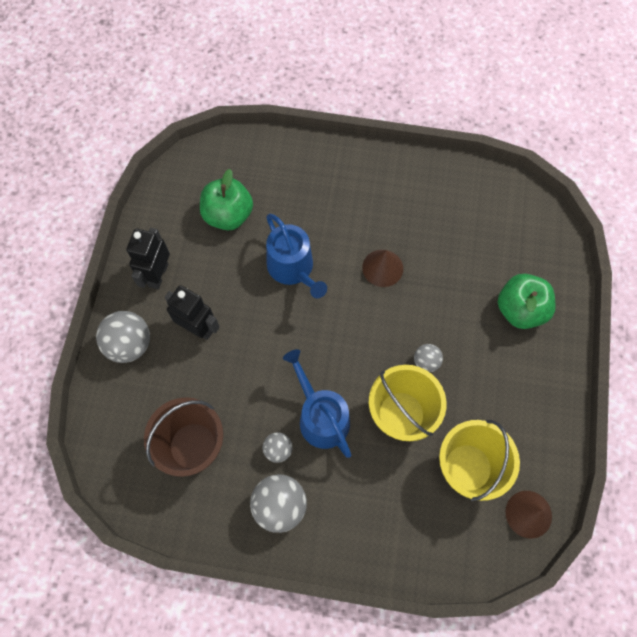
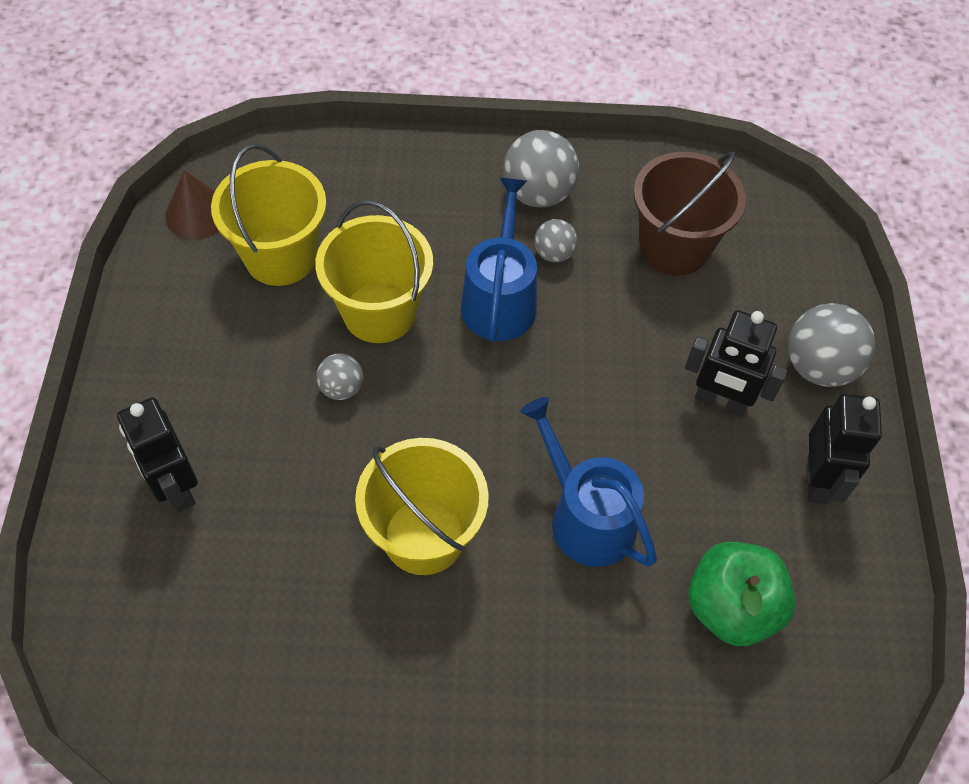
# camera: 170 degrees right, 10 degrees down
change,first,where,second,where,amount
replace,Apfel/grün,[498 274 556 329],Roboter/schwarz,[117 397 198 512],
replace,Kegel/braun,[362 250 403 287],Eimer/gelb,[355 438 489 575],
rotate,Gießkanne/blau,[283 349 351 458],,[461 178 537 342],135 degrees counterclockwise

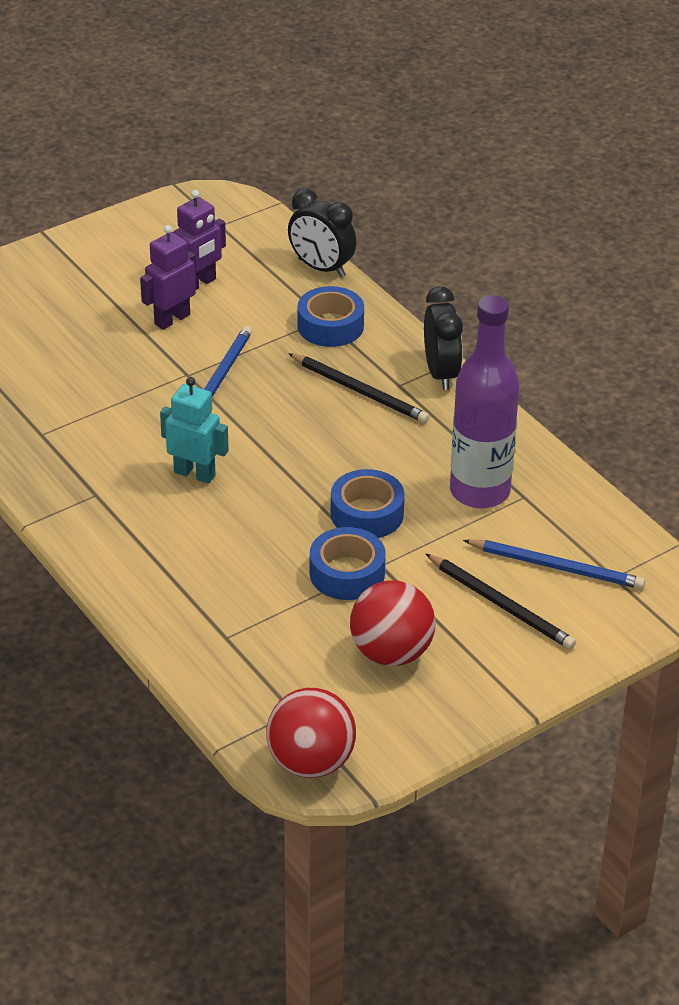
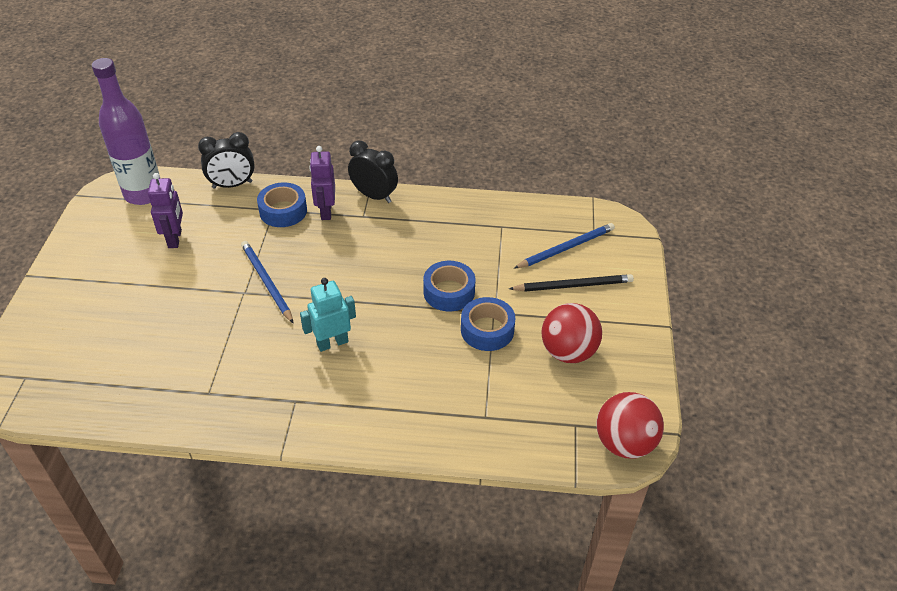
# camera: 50 degrees left, 5 degrees up
change,first,where,second,where,amount
move,Flasche/lila,[450 295 519 508],,[92 58 160 205],
move,Roboter/lila,[140 225 197 330],,[309 146 335 220],
delete,Bleistift/schwarz,[288 353 429 423],,,

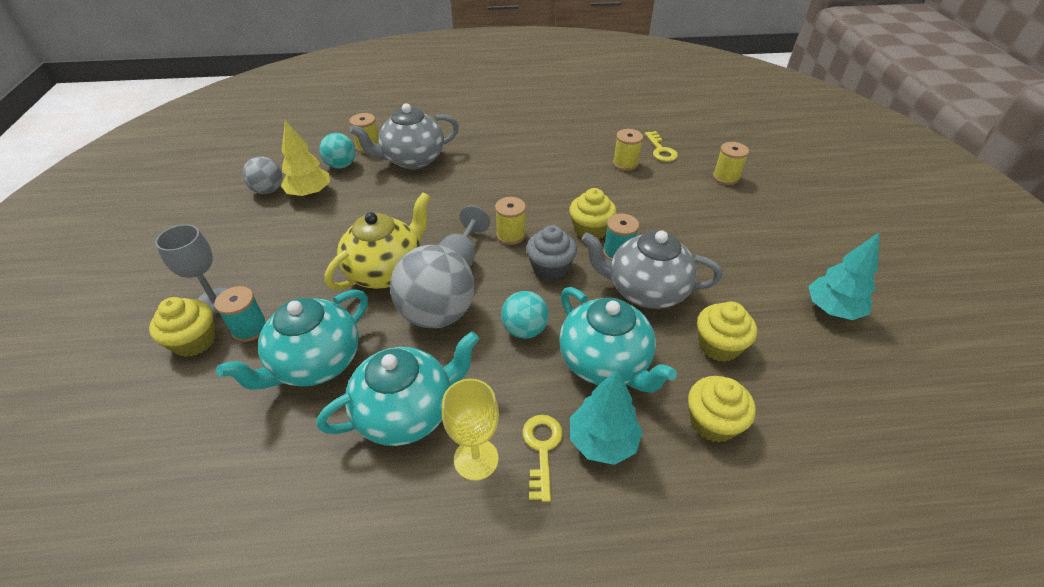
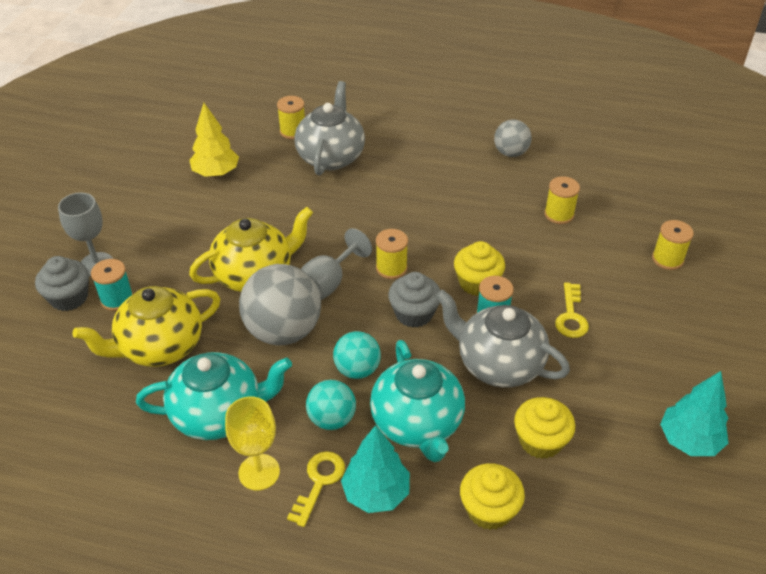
# camera: 20 degrees right, 0 degrees up
change,first,where,second,where,amount
recolor,Muffin/gelb,[149 297 216 357],Muffin/grau,[35 256 89 311],
recolor,Teekanne/türkis,[216 289 368 390],Teekanne/gelb,[73 286 221 367],
rotate,Teekanne/grau,[349 103 459 169],,[294 81 365 176],105 degrees clockwise
move,Ball/türkis,[319 133 356 169],,[306 380 356 430],
move,Ball/grau,[242 157 283 194],,[494 119 532 157],
move,Schlüssel/gelb,[645 131 678 162],,[555 282 589 338],

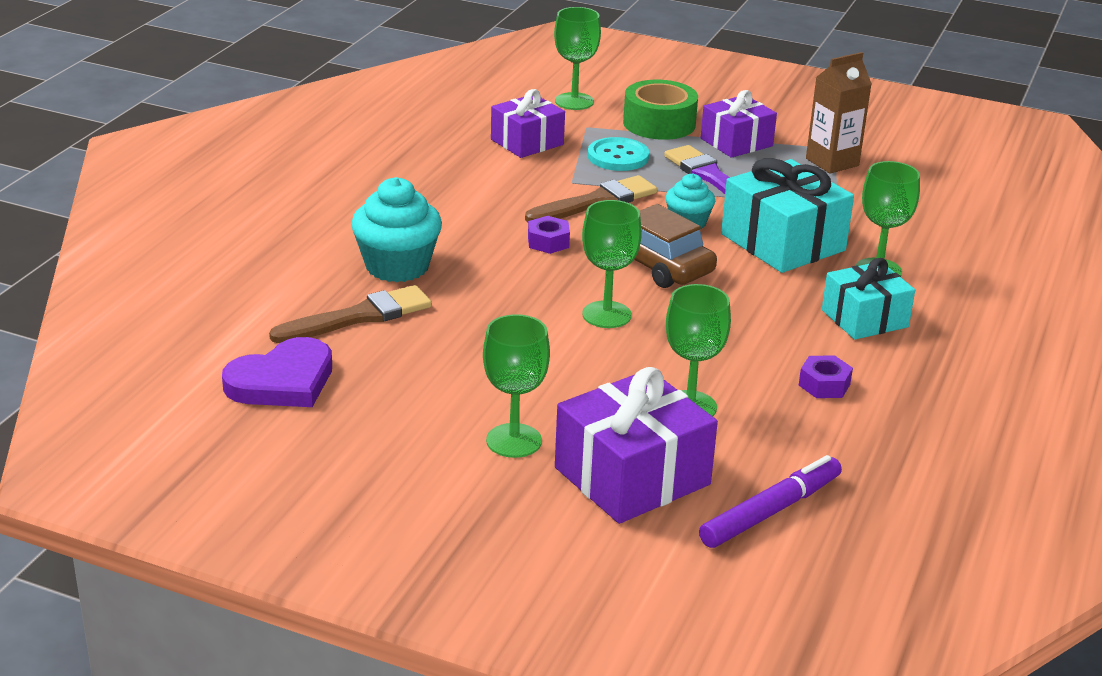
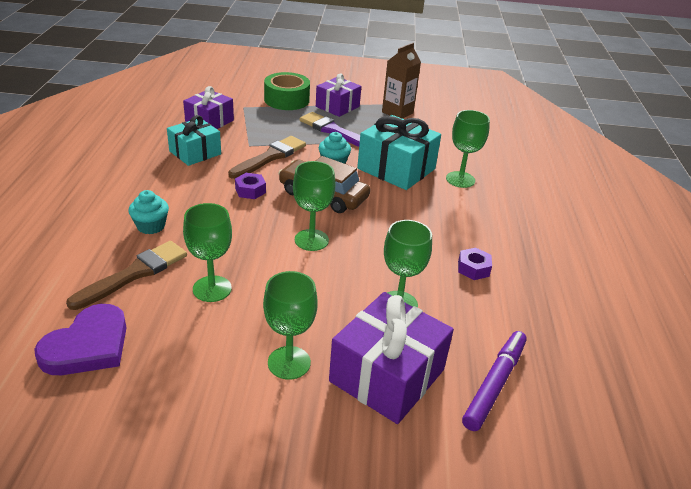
# camera: 20 degrees left, 5 degrees up
change,first,where,second,where,amount
resize,Muffin/türkis,[351 177 442 282],,[128 190 169 234],x0.59
move,Geschenk/türkis,[822 258 915 340],,[167 115 221 166],
move,Kelch/grün,[554 7 601 110],,[183 203 232 302],
delete,Knopf/türkis,[588 137 649 171],,,

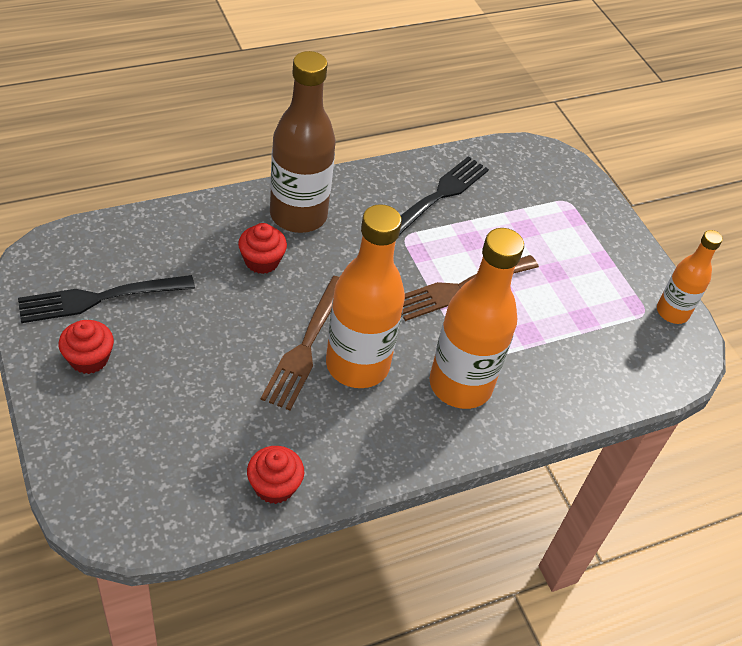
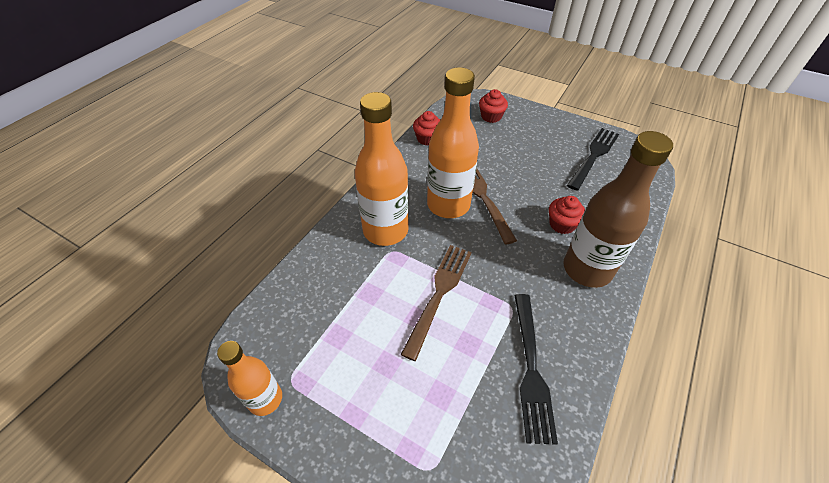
# camera: 150 degrees right, 0 degrees up
change,first,where,second,where,amount
move,Muffin/rot,[59 320 114 374],,[479 89 508 123],

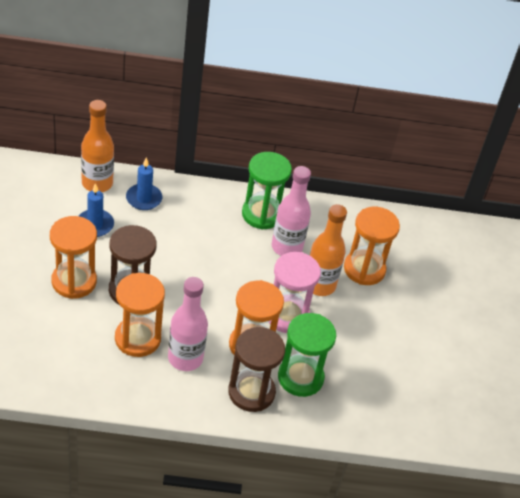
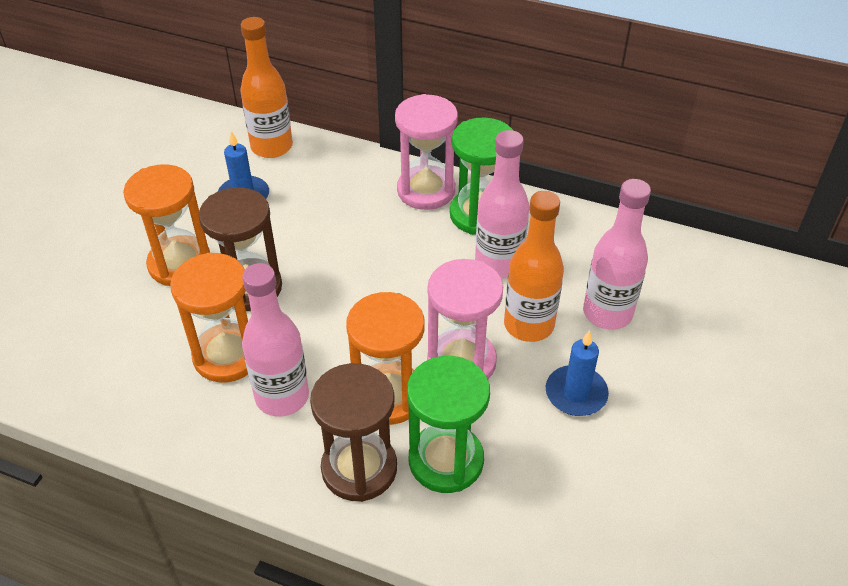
# camera: 25 degrees right, 0 degrees up
change,first,where,second,where,amount
insert,,,Sanduhr/rosa,[395 94 458 210],
move,Kerze/blau,[126 157 162 210],,[546 330 609 416],
replace,Sanduhr/orange,[344 207 400 285],Flasche/rosa,[583 179 651 330],

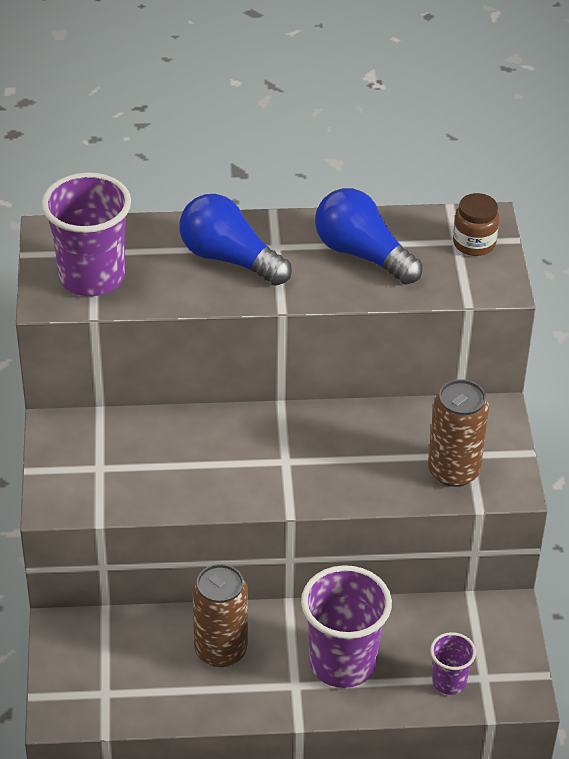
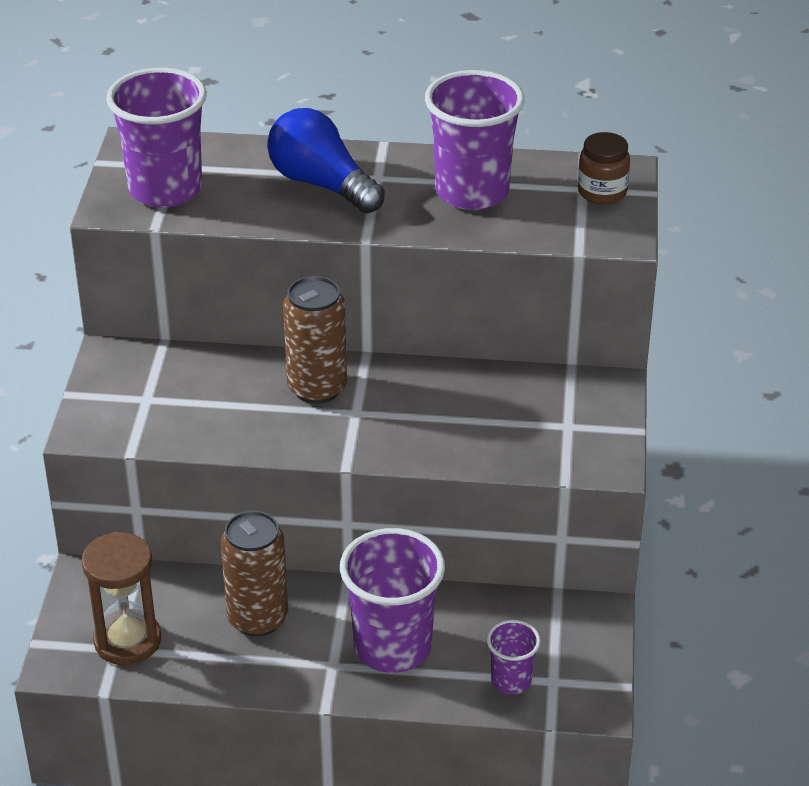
# camera: 10 degrees right, 5 degrees down
change,first,where,second,where,amount
insert,,,Sanduhr/braun,[82 532 161 665],
move,Dose/braun,[428 379 489 487],,[283 276 347 404],
replace,Glühbirne/blau,[315 188 423 284],Becher/lila,[425 70 525 210],

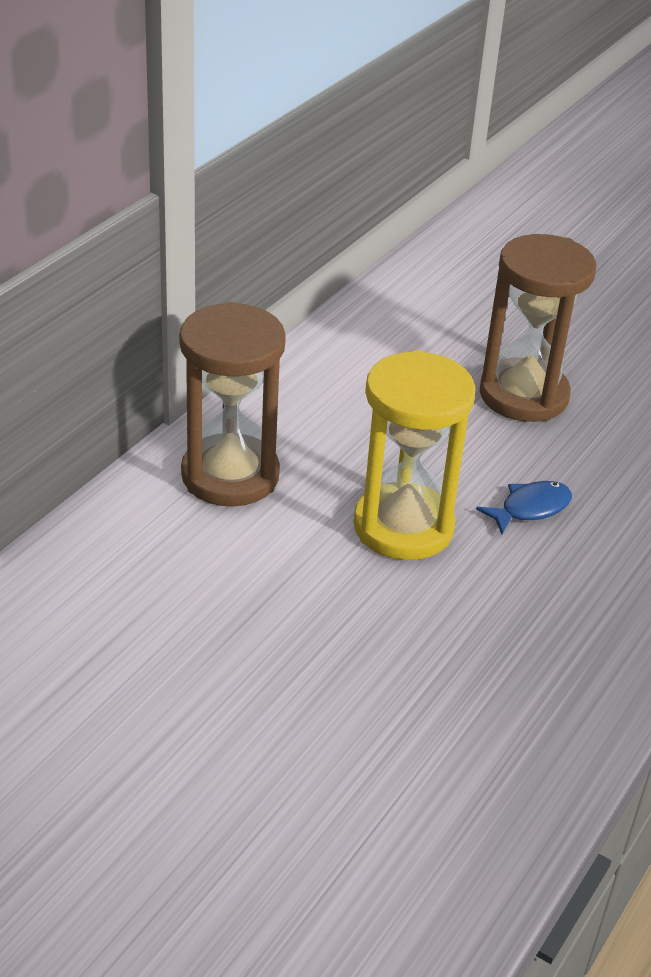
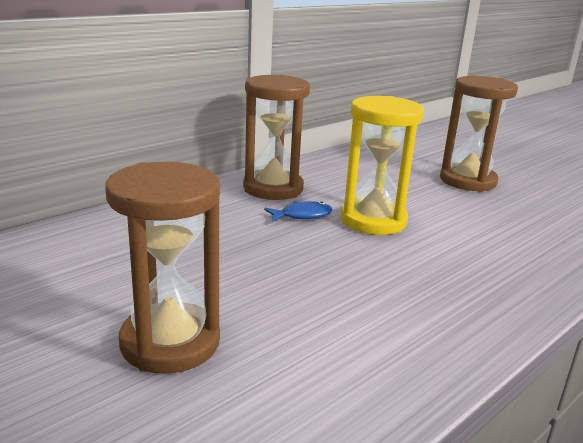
# camera: 15 degrees right, 15 degrees down
change,first,where,second,where,amount
insert,,,Sanduhr/braun,[105 162 220 374],
move,Fisch/blau,[476 481 572 534],,[264 201 332 222],

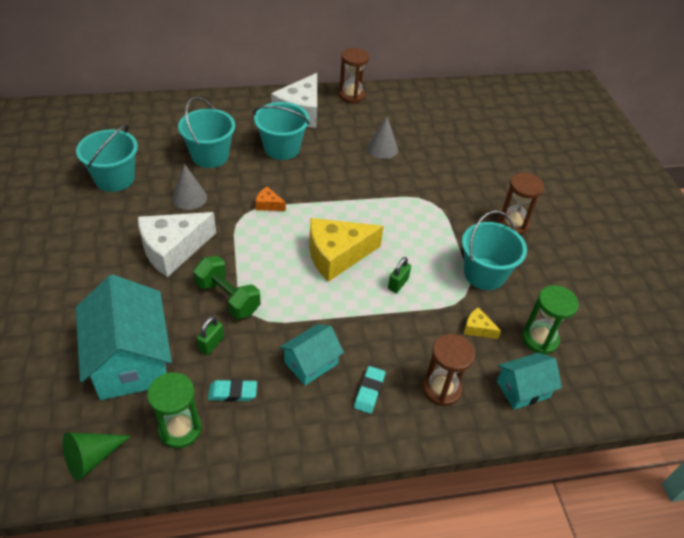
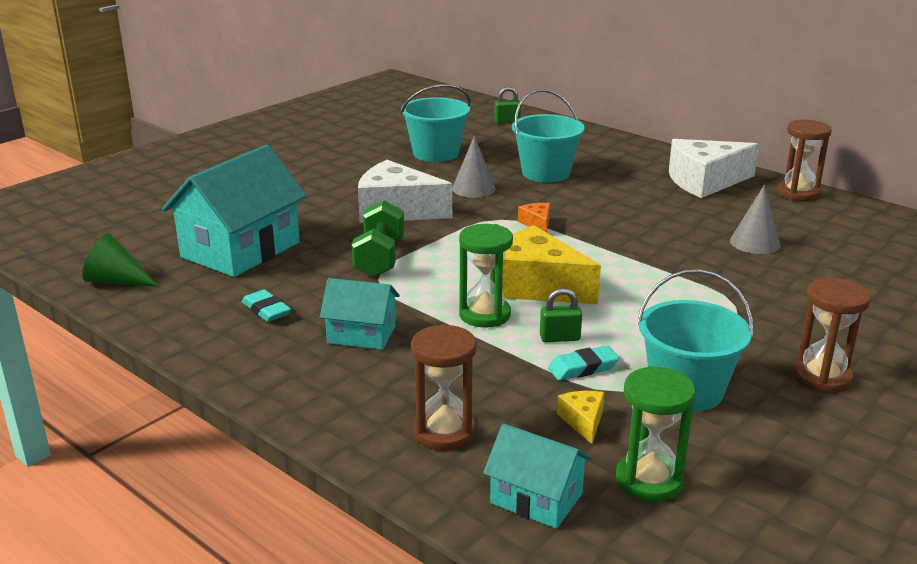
# camera: 55 degrees right, 20 degrees down
change,first,where,second,where,amount
move,Sanduhr/grün,[147 372 202 448],,[459 224 513 328],
move,Vorhängeschloss/grün,[197 316 224 355],,[494 87 521 124],
move,Radiergummi/türkis,[354 366 385 414],,[548 346 619 381],
delete,Eimer/türkis,[253 102 310 160],,,

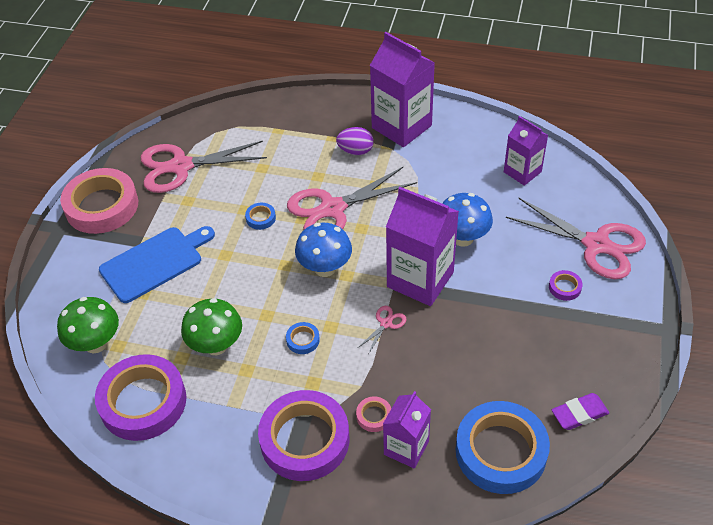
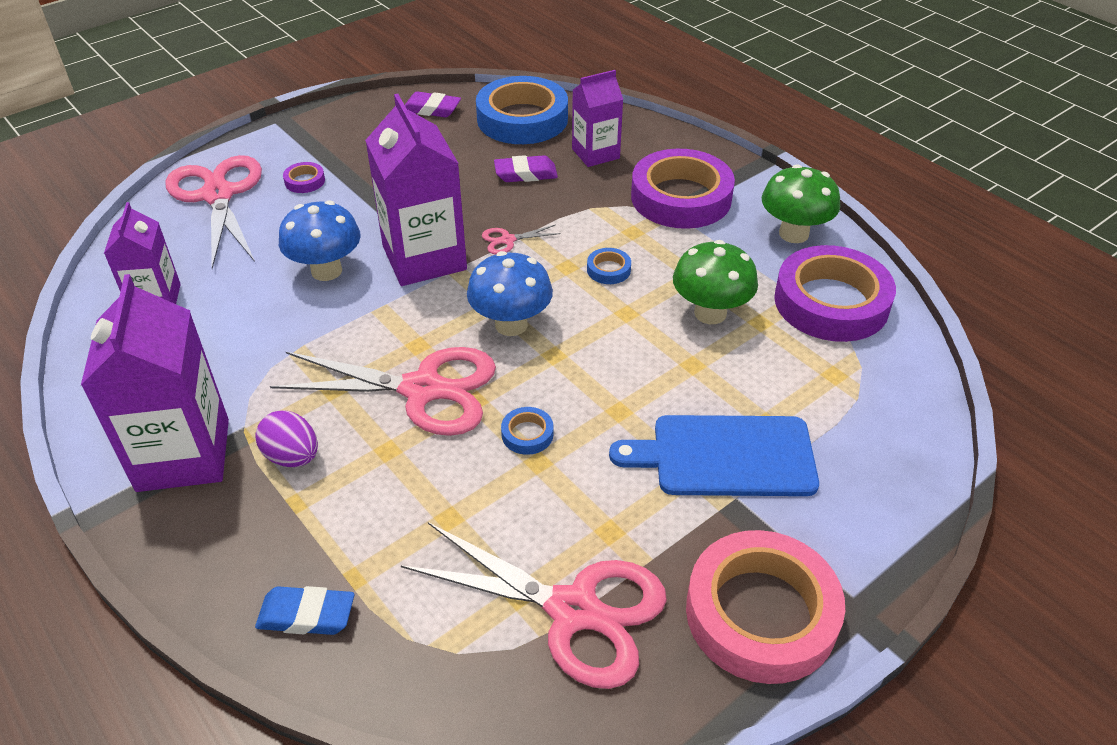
# camera: 145 degrees left, 5 degrees down
change,first,where,second,where,amount
insert,,,Radiergummi/blau,[255 586 354 635],
insert,,,Radiergummi/lila,[494 155 558 182],
move,Pilz/grün,[57 297 119 353],,[762 164 840 243],
delete,Klebeband/rosa,[356 397 391 432],,,

